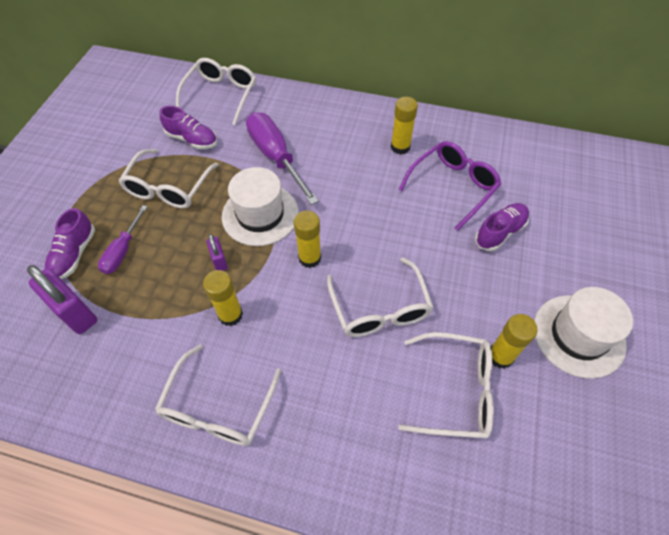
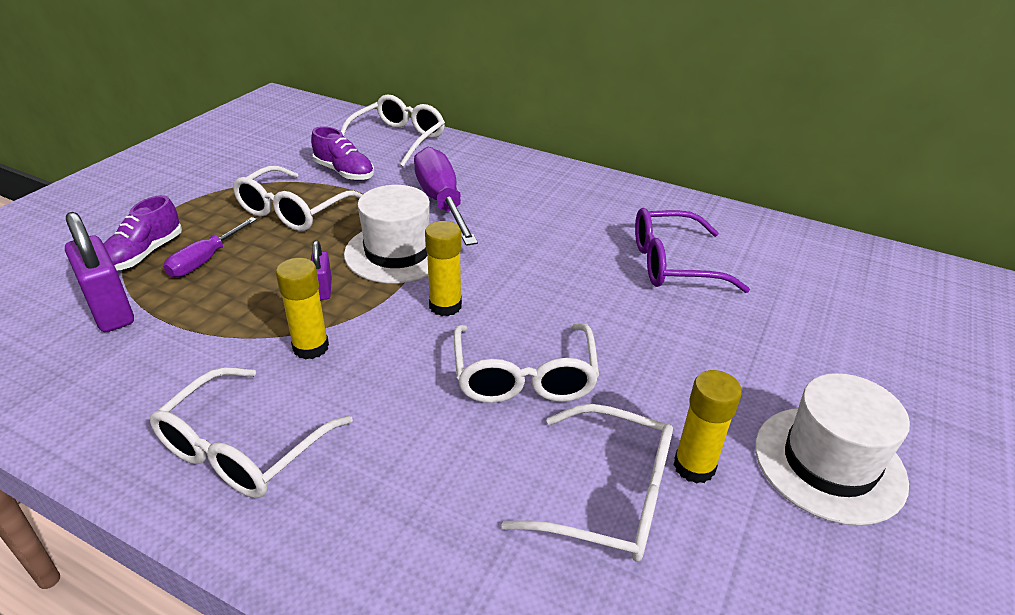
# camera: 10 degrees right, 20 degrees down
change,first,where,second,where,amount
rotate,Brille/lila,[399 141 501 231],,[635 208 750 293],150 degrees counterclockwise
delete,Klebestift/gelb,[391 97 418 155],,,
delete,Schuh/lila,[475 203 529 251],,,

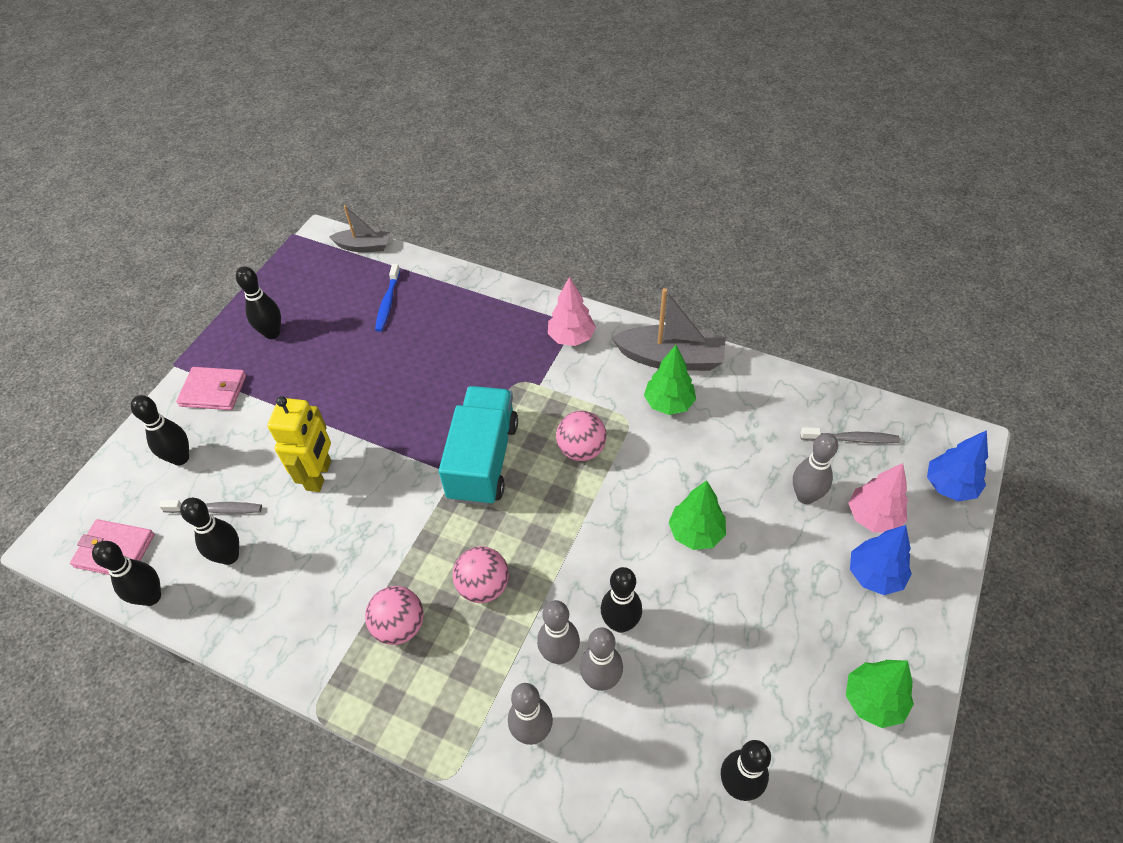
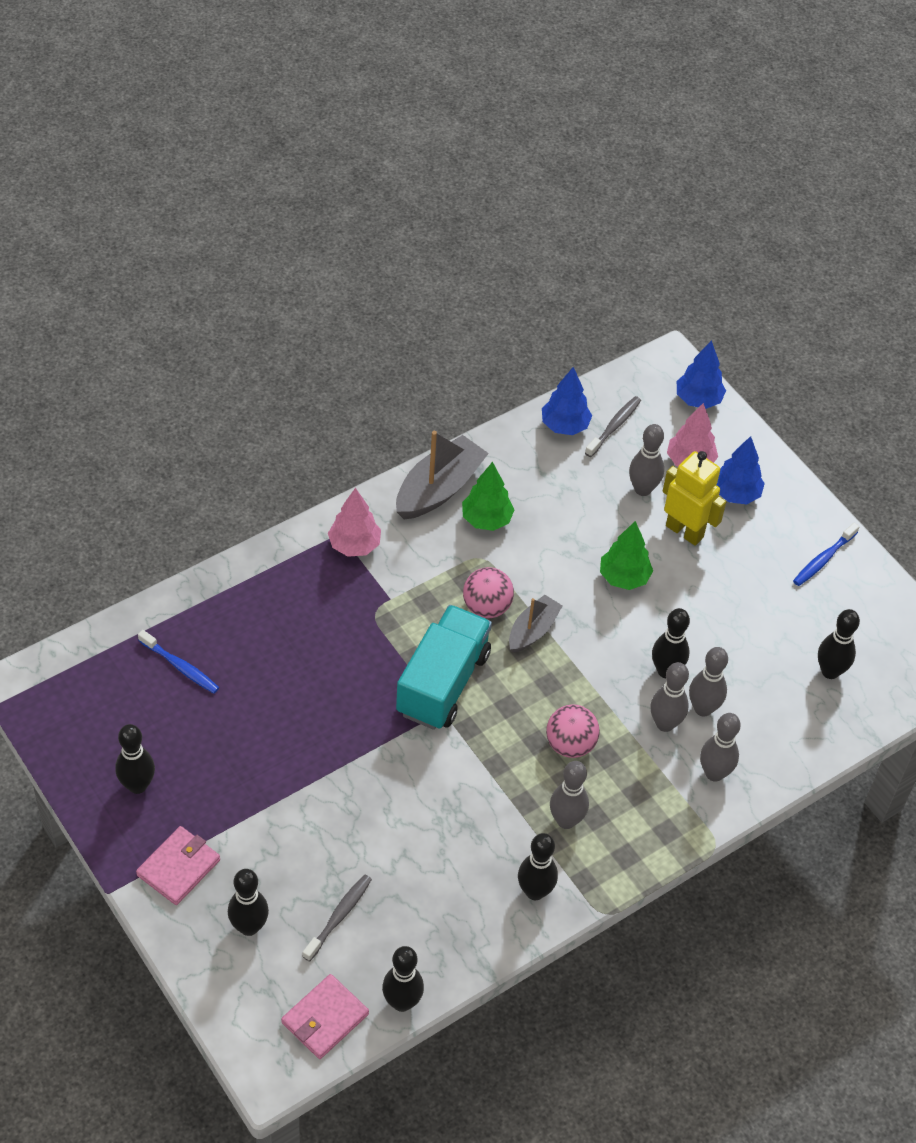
# camera: 65 degrees left, 0 degrees up
change,first,where,second,where,amount
rotate,Lastwagen/türkis,[439 386 518 506],,[396 605 492 730],75 degrees clockwise
move,Boot/grau,[329 205 390 252],,[509 595 562 653],
move,Bowlingkegel/schwarz,[180 498 239 565],,[518 833 558 900],
insert,,,Baum/blau,[542 367 592 435],
replace,Ball/rosa,[365 586 424 645],Bowlingkegel/grau,[550 761 589 829],
move,Roboter/gelb,[267 396 331 492],,[663 451 726 546],
replace,Baum/grün,[846 660 914 728],Zahnbürste/blau,[793 523 859 586],

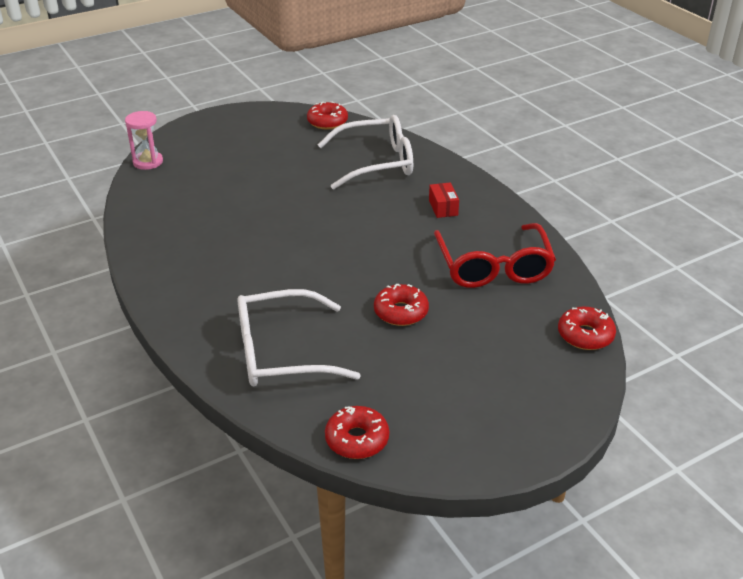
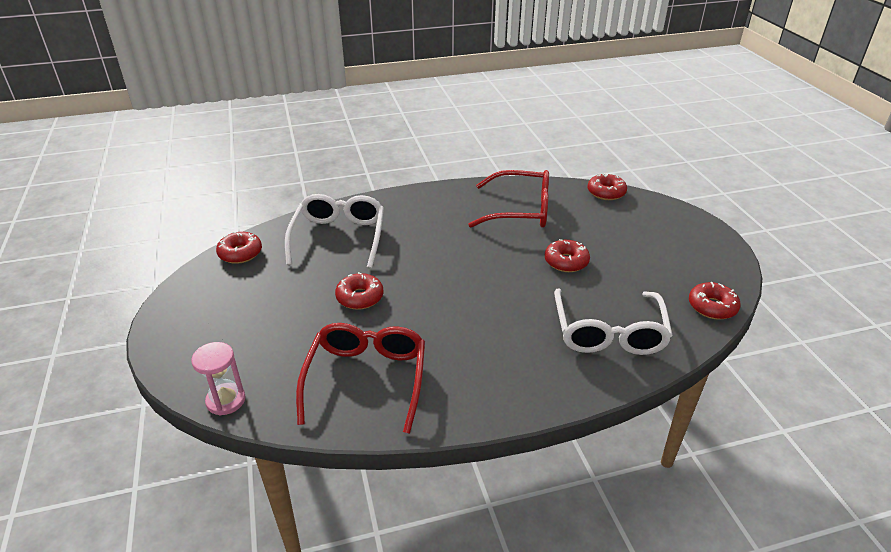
# camera: 75 degrees left, 0 degrees up
change,first,where,second,where,amount
insert,,,Brille/rot,[296 323 425 434],
insert,,,Donut/rot,[335 272 383 310],
delete,Schachtel/rot,[429 182 459 218],,,

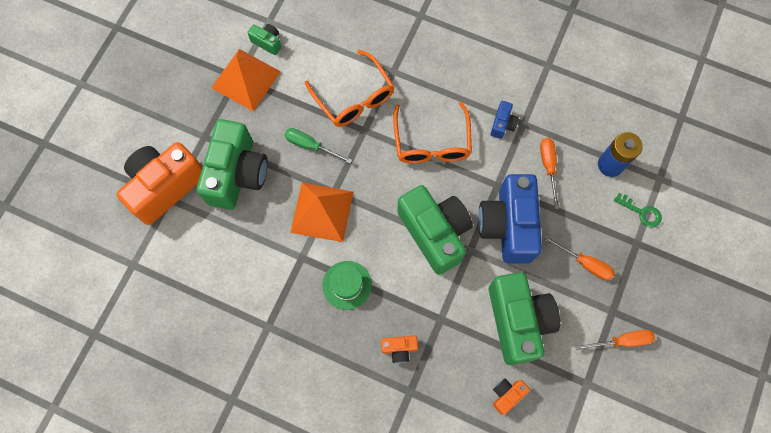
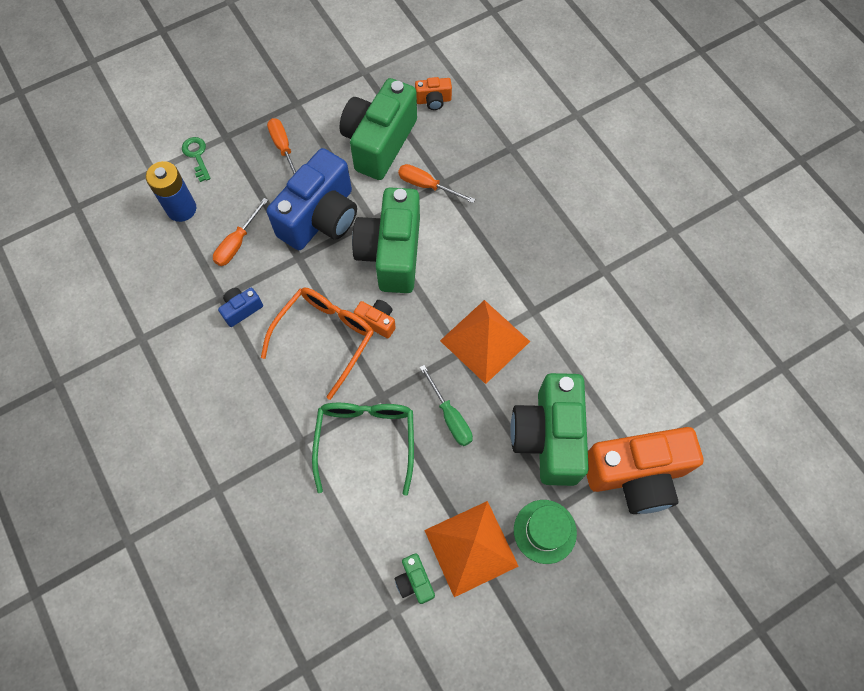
# camera: 145 degrees left, 5 degrees down
change,first,where,second,where,amount
recolor,Brille/orange,[305 50 395 127],Brille/grün,[312 403 414 496],
move,Kamera/orange,[381 336 418 363],,[354 300 396 338],
move,Schraubenzieher/orange,[576 330 655 350],,[398 164 475 203],
rotate,Kamera/grün,[197 119 268 210],,[510 373 589 486],45 degrees counterclockwise
move,Hut/grün,[322 261 372 310],,[514 500 577 564],

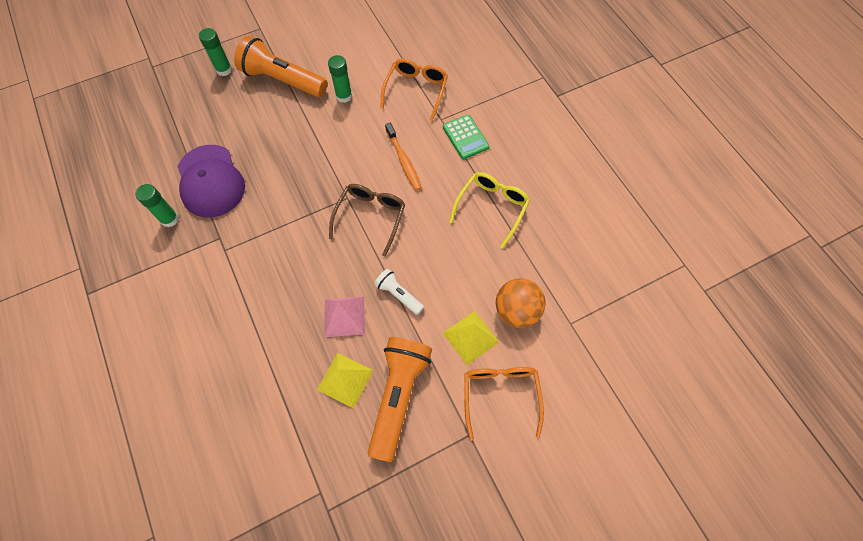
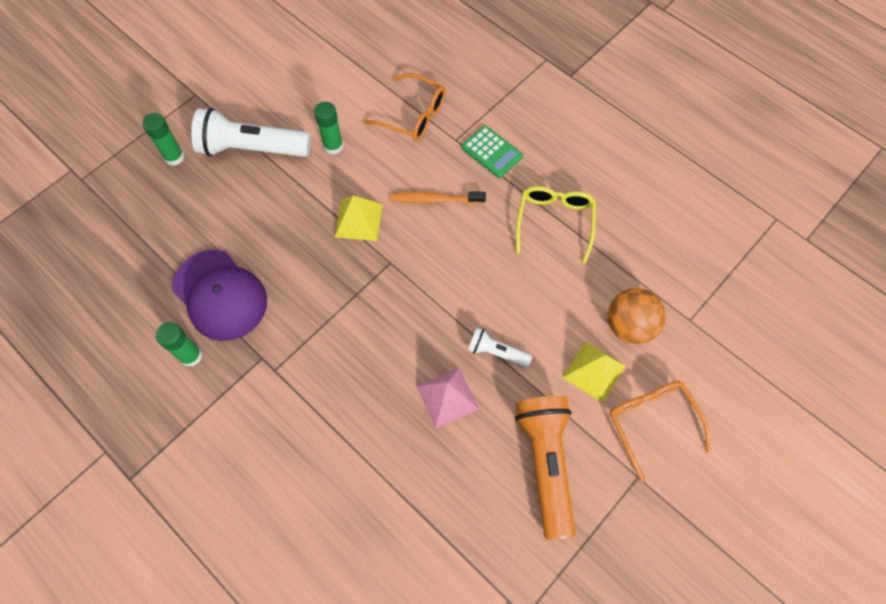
# camera: 20 degrees left, 0 degrees up
change,first,where,second,where,amount
recolor,Taschenlampe/orange,[234 36 327 97],Taschenlampe/weiß,[191 108 311 157],
move,Pyramide/gelb,[317 353 374 408],,[335 195 383 241],
rotate,Brille/orange,[380 58 448 121],,[364 73 446 141],120 degrees clockwise
rotate,Zahnbürste/orange,[385 123 422 191],,[390 191 486 204],135 degrees clockwise
delete,Brille/braun,[329 184 405 257],,,

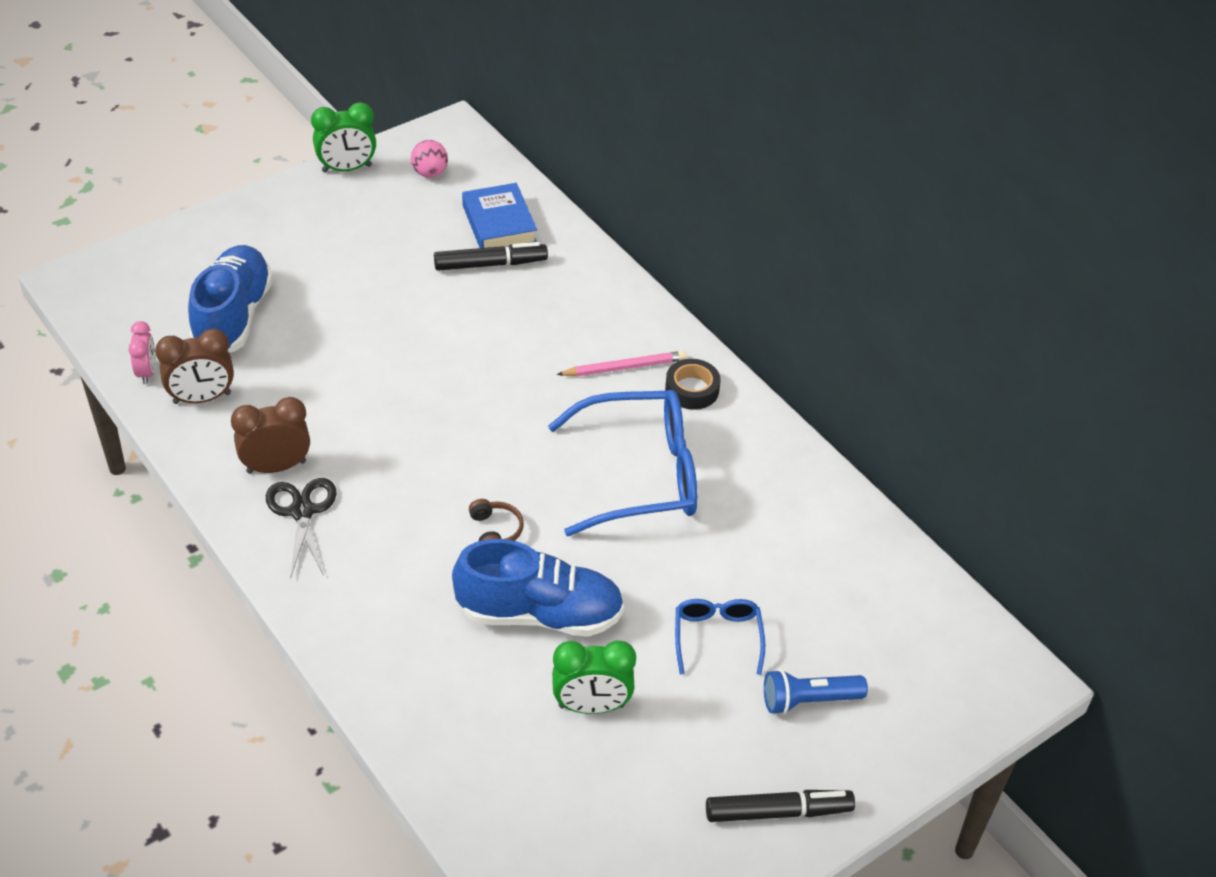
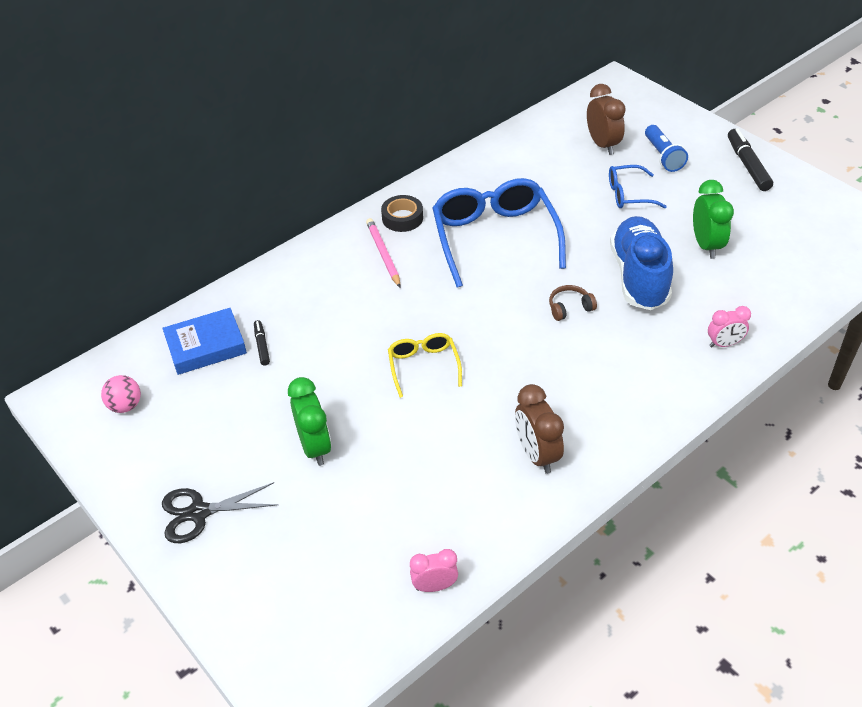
# camera: 90 degrees left, 0 degrees up
change,first,where,second,where,amount
move,Schere/schwarz,[266 478 337 579],,[162 482 278 543],
resize,Filzstift/schwarz,[434 242 548 271],,[254 320 270 366],x0.55
move,Wecker/grün,[311 102 376 173],,[288 377 331 466],
insert,,,Brille/gelb,[388 333 462 398],
move,Wecker/braun,[155 328 234 404],,[587 84 626 155],
insert,,,Wecker/rosa,[708 306 751 347],
delete,Schuh/blau,[188 245 273 353],,,

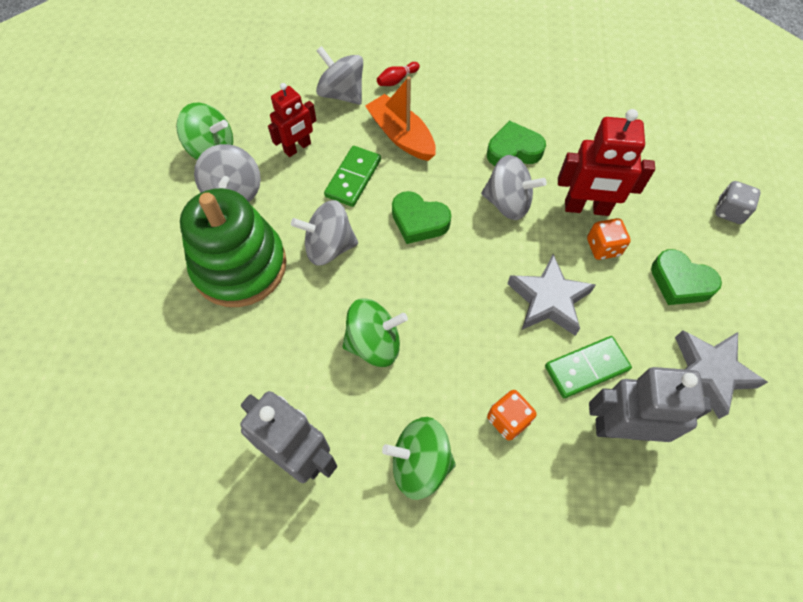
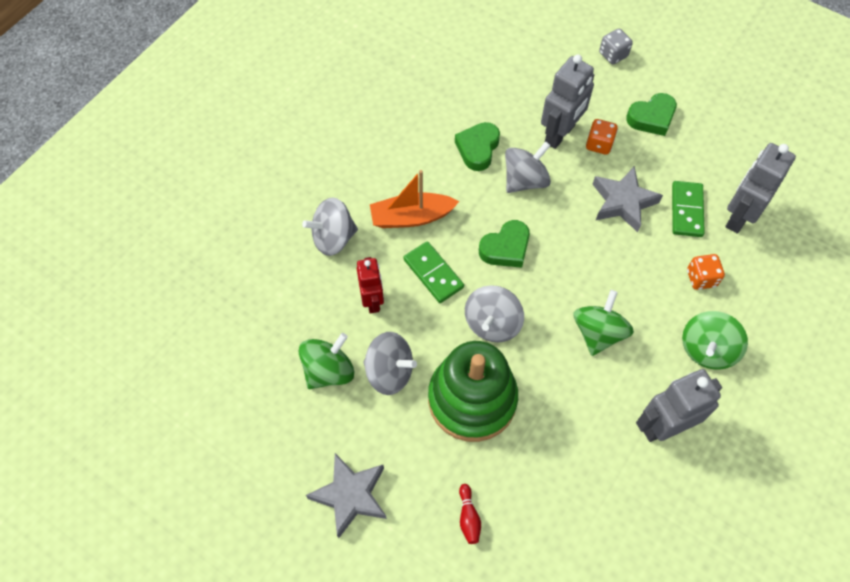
# camera: 60 degrees left, 0 degrees up
change,first,where,second,where,amount
move,Stern/grau,[675 330 768 419],,[306 453 387 538],
move,Bowlingkegel/rot,[377 62 420 86],,[459 484 481 544],
recolor,Roboter/rot,[558 109 655 216],Roboter/grau,[541 54 594 149],

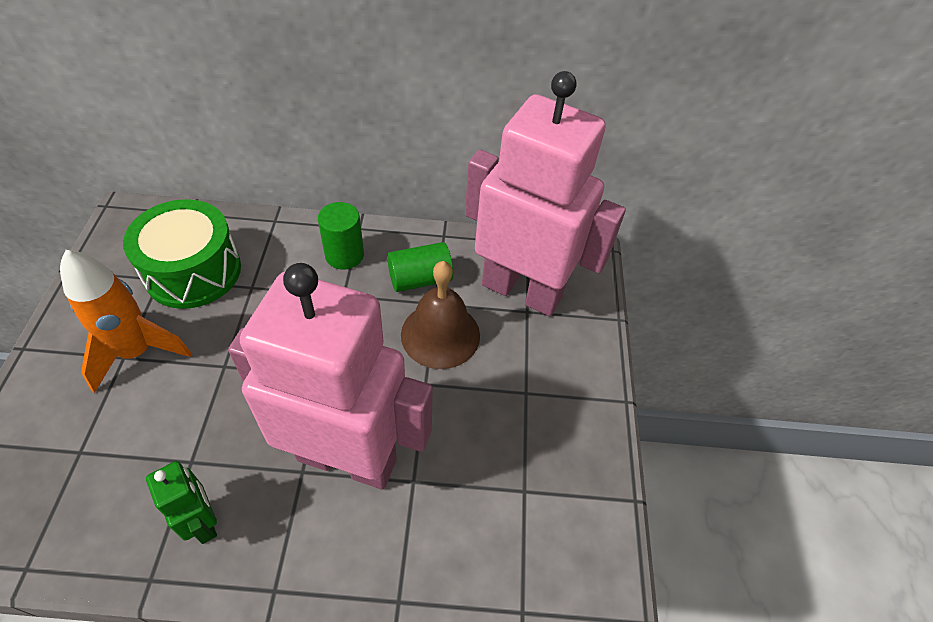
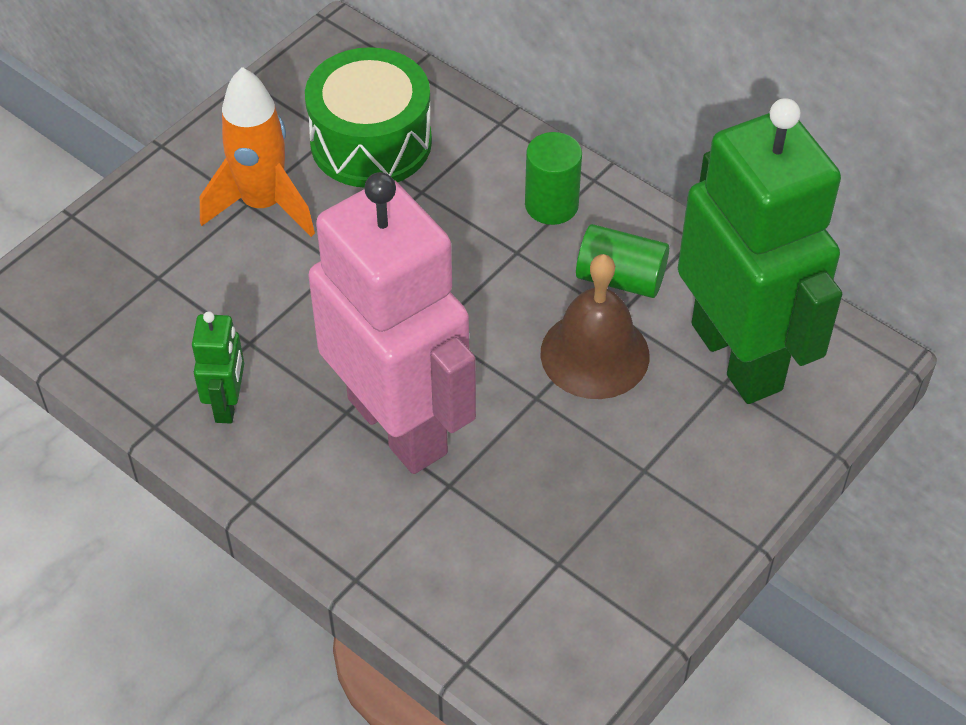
# camera: 40 degrees right, 0 degrees up
change,first,where,second,where,amount
recolor,Roboter/rosa,[465 71 626 316],Roboter/grün,[678 98 842 404],

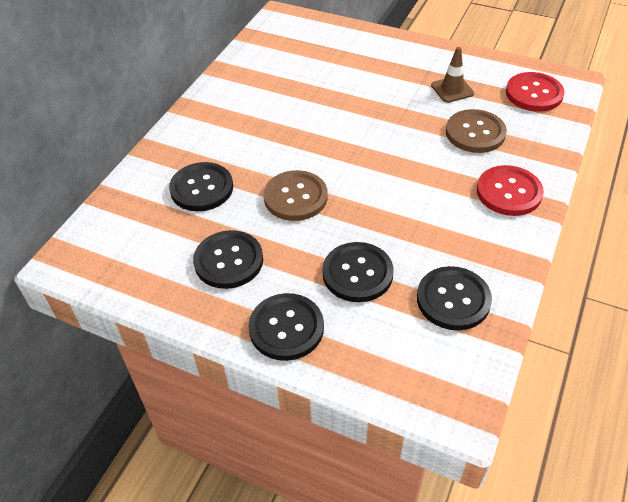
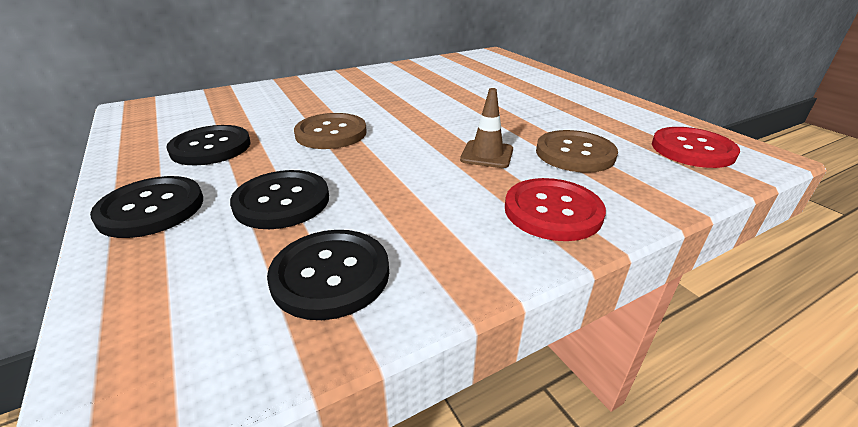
# camera: 35 degrees right, 15 degrees down
change,first,where,second,where,amount
move,Leitkegel/braun,[431 47 474 103],,[460 88 513 168],
delete,Knopf/schwarz,[169 162 233 211],,,

